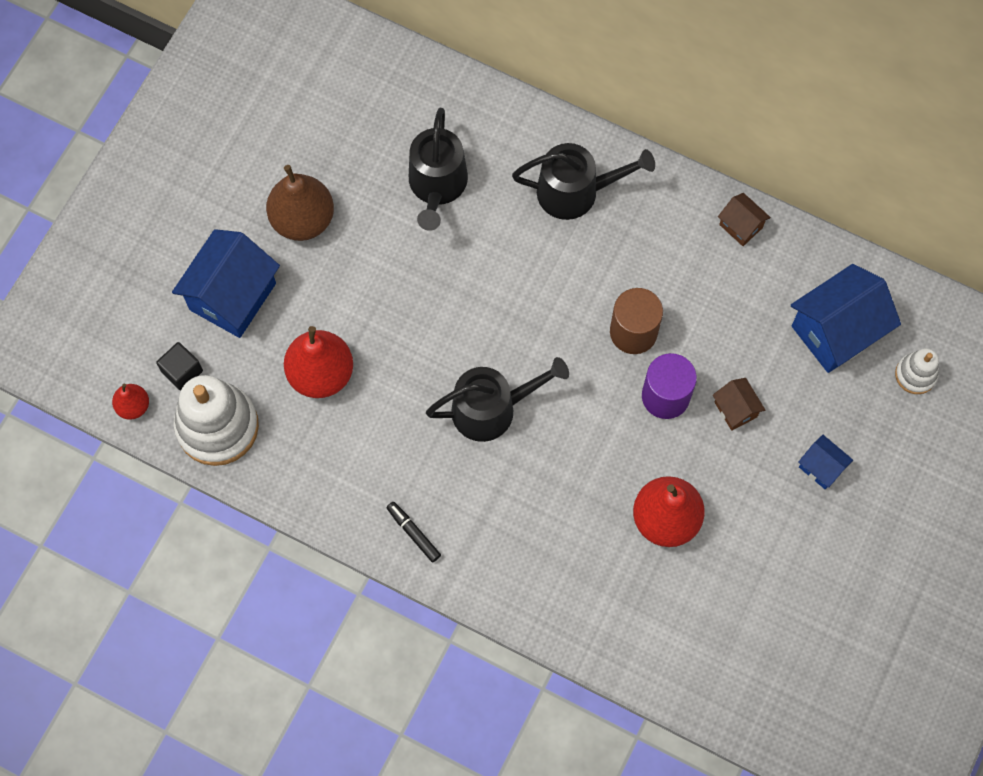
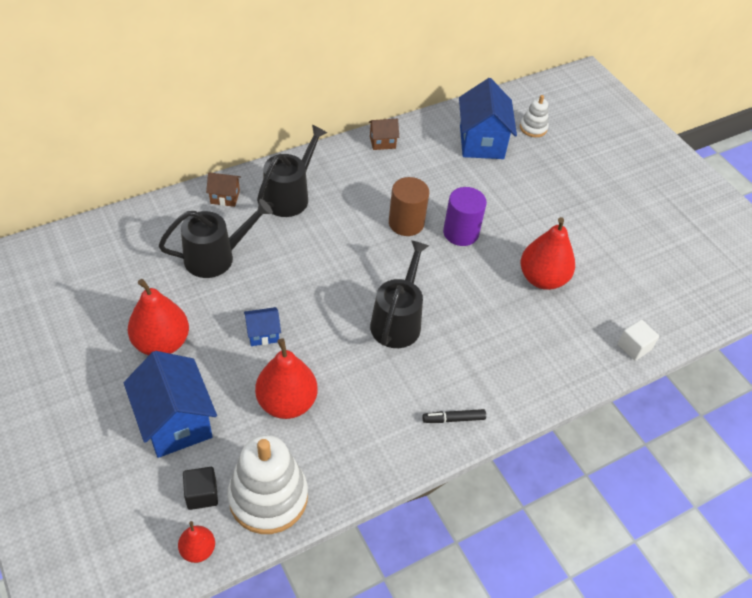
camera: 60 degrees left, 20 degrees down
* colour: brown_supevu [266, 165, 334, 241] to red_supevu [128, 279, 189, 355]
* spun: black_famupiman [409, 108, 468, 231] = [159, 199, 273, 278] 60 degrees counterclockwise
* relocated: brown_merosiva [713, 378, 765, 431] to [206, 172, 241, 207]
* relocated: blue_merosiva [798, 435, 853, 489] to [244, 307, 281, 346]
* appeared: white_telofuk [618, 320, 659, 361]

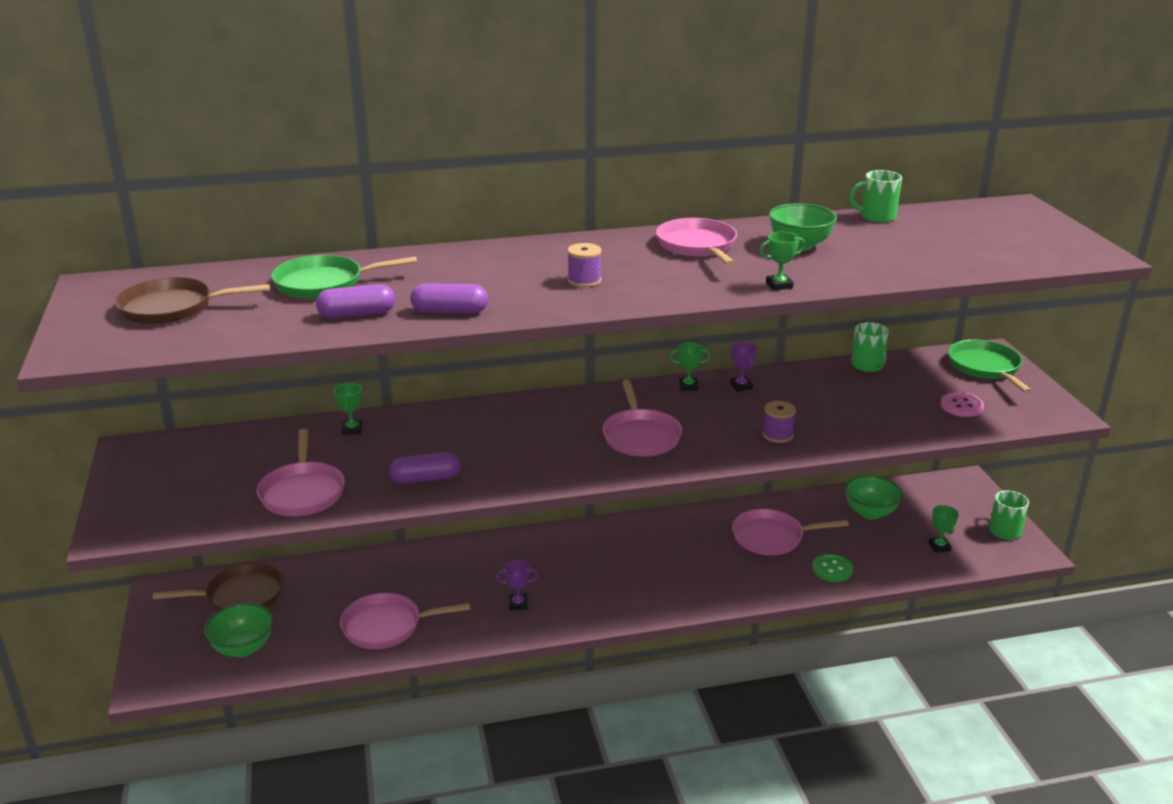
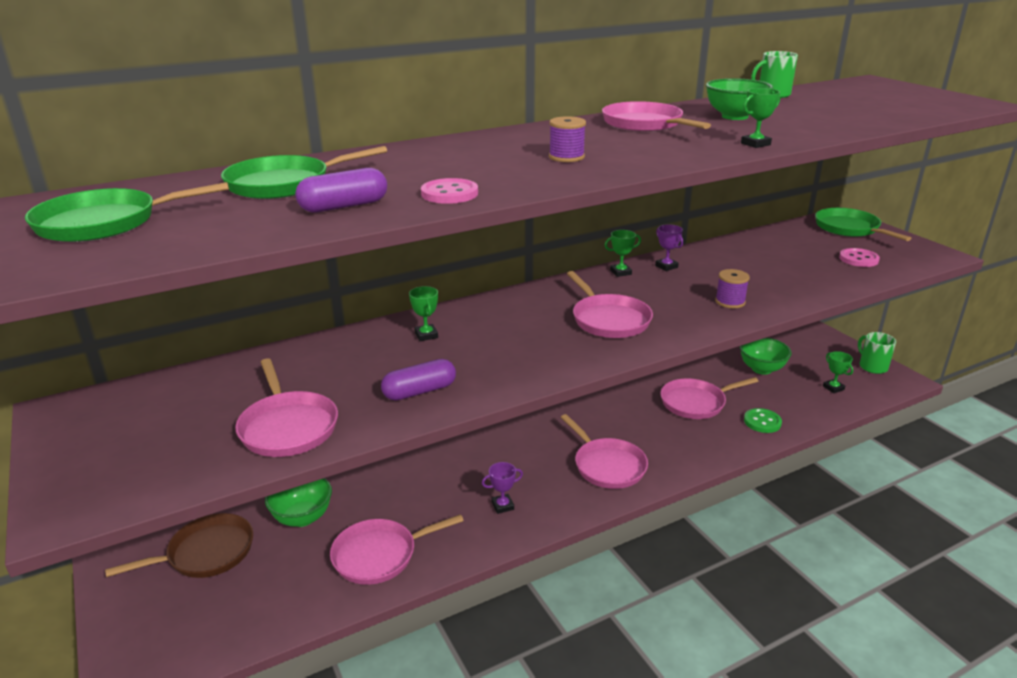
camera: 15 degrees left, 0 degrees up
* colour: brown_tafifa [115, 277, 270, 324] to green_tafifa [25, 182, 229, 242]
* relocated: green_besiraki [204, 603, 273, 658] to [265, 478, 332, 527]
* relocated: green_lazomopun [334, 383, 362, 435] to [409, 286, 438, 341]
* exchanged: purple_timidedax [410, 283, 488, 313] to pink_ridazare [421, 178, 478, 204]
* appeared: pink_tafifa [561, 414, 648, 489]
* missing: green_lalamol [851, 322, 889, 372]

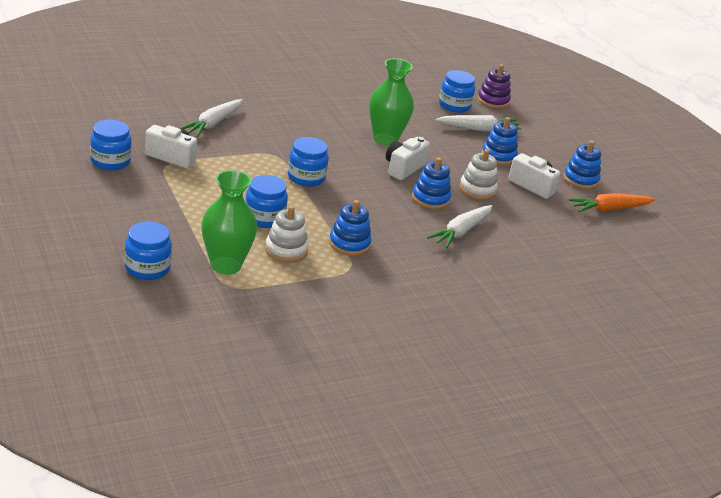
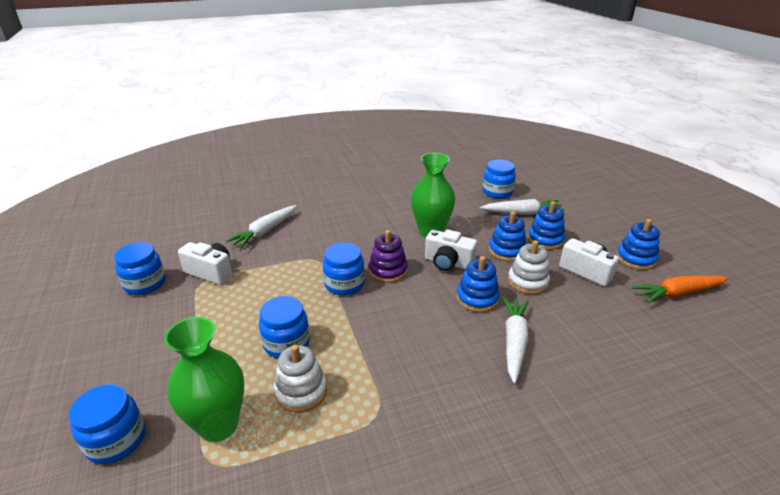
camera: 10 degrees right, 0 degrees up
* relocated: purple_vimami [477, 64, 511, 109] to [369, 230, 408, 283]
* spun: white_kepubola [386, 137, 430, 180] = [425, 230, 477, 271] 105 degrees counterclockwise
* relocated: blue_vimami [329, 200, 371, 256] to [489, 211, 526, 261]
* spun: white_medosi [427, 205, 493, 249] = [503, 297, 529, 383] 150 degrees clockwise

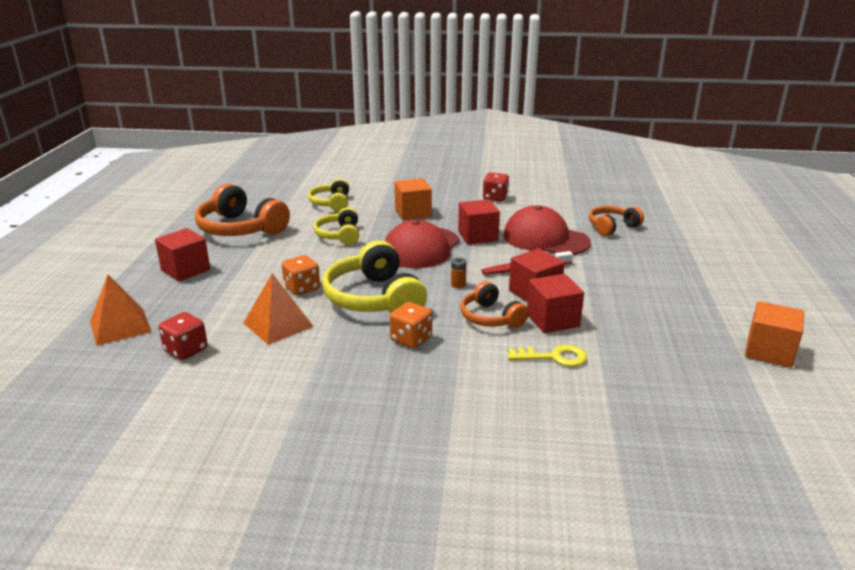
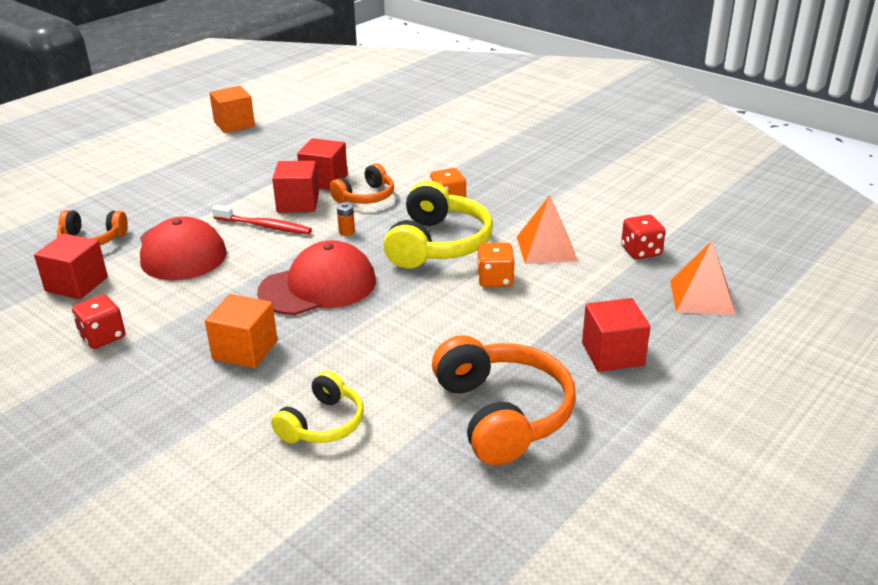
camera: 145 degrees left, 5 degrees up
* relocated: red_telofuk [458, 199, 500, 245] to [34, 233, 108, 299]
* spun: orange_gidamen [461, 281, 529, 328] = [329, 163, 394, 204] 45 degrees clockwise
* missing: yellow_gidamen [314, 208, 359, 245]
* missing: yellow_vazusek [508, 345, 587, 367]

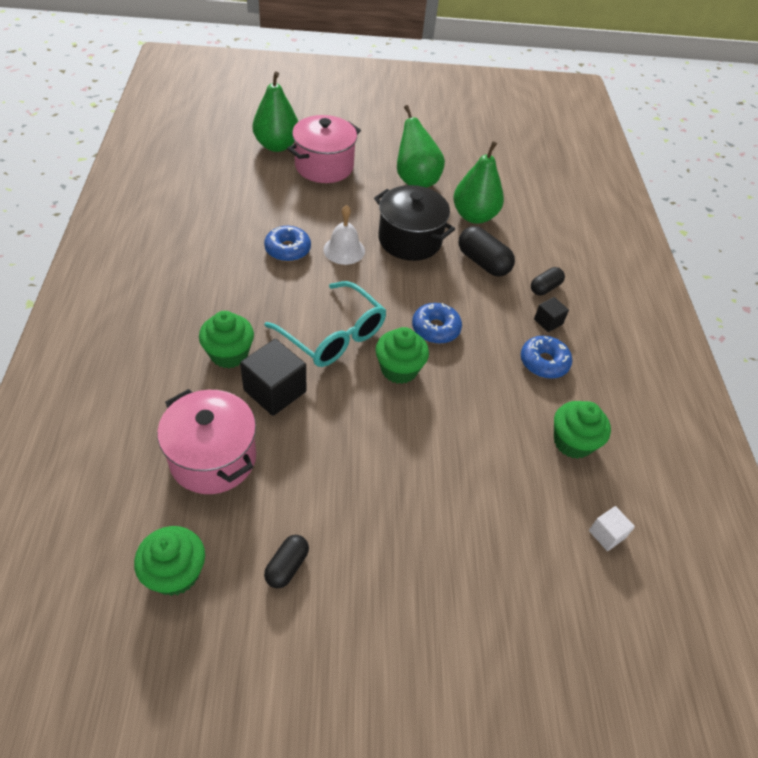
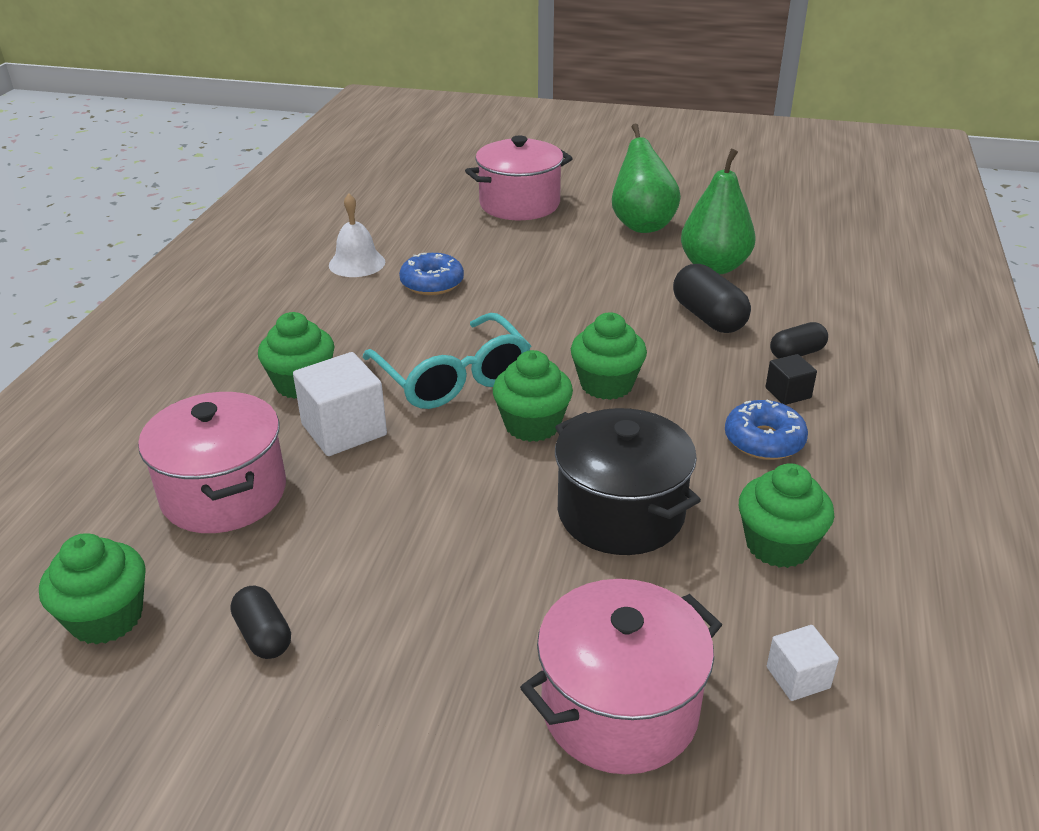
camera: 20 degrees right, 15 degrees down
* spun: black_timidedax [264, 535, 309, 588] = [230, 586, 291, 659] 75 degrees counterclockwise
* colour: black_telofuk [240, 339, 306, 416] to white_telofuk [293, 352, 387, 456]
* relocated: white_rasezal [323, 205, 365, 265] to [329, 194, 385, 277]
* appeared: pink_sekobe [520, 579, 722, 774]
* relocated: black_sekobe [374, 185, 455, 261] to [555, 408, 701, 555]
* exchanged: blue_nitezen [412, 303, 462, 344] to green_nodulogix [571, 312, 647, 400]
* missing: green_supevu [252, 71, 298, 152]

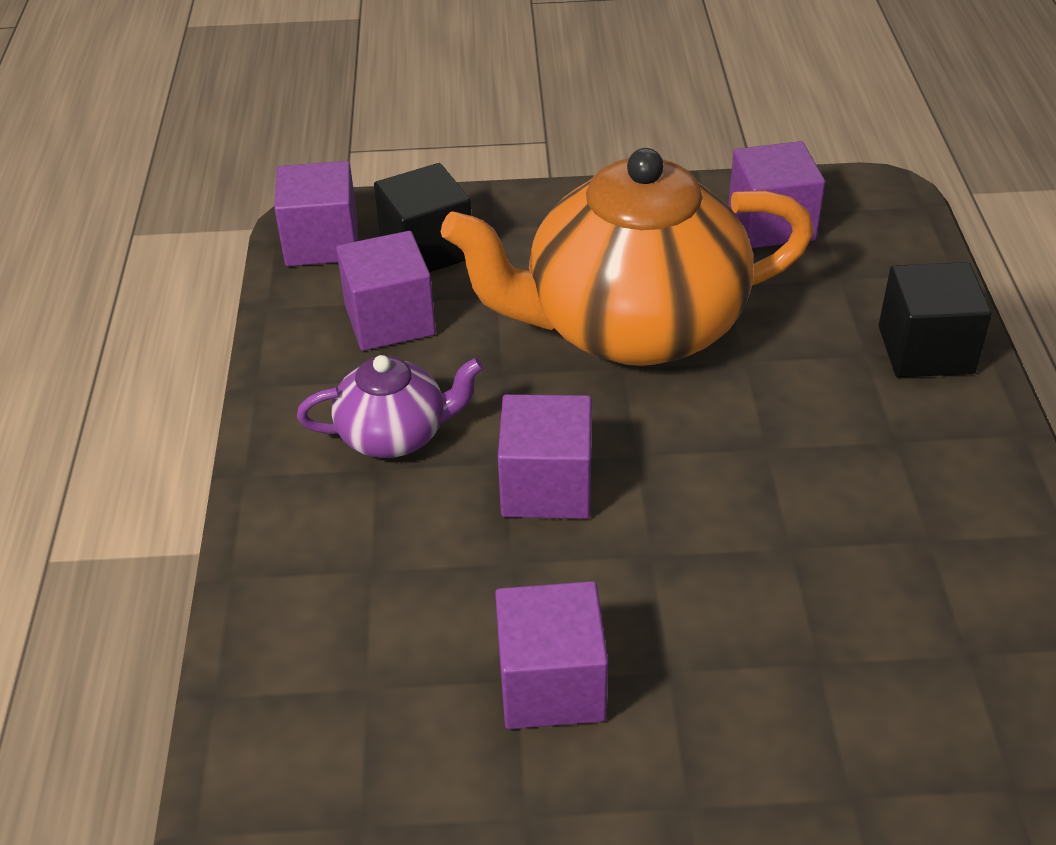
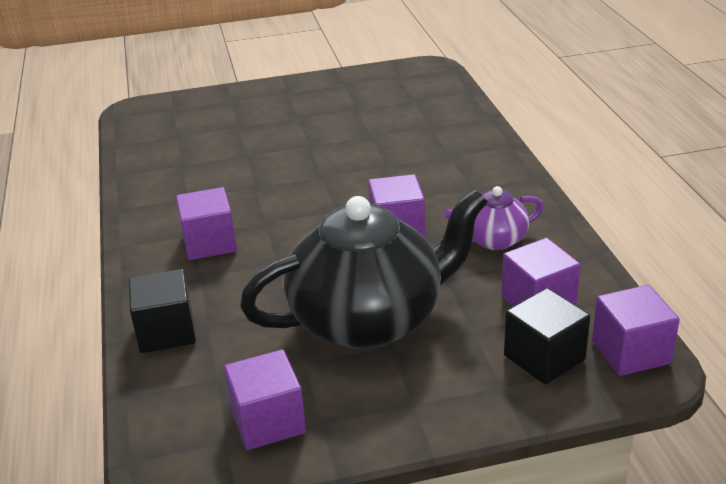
camera: 170 degrees right, 10 degrees down
* relocated: purple_telofuk [495, 581, 608, 729] to [176, 187, 237, 260]
* colour: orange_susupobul [441, 148, 814, 366] to black_susupobul [240, 189, 488, 349]

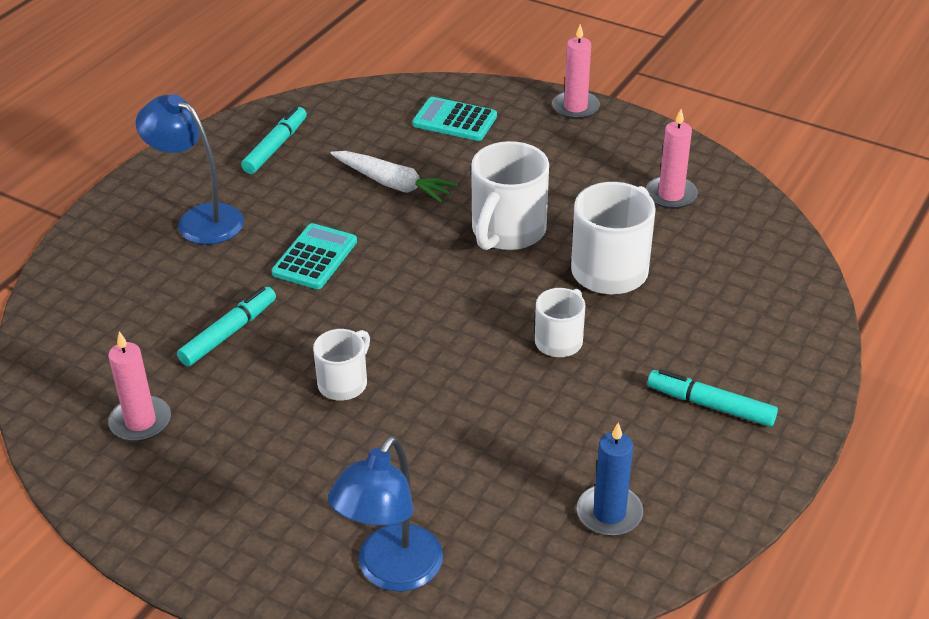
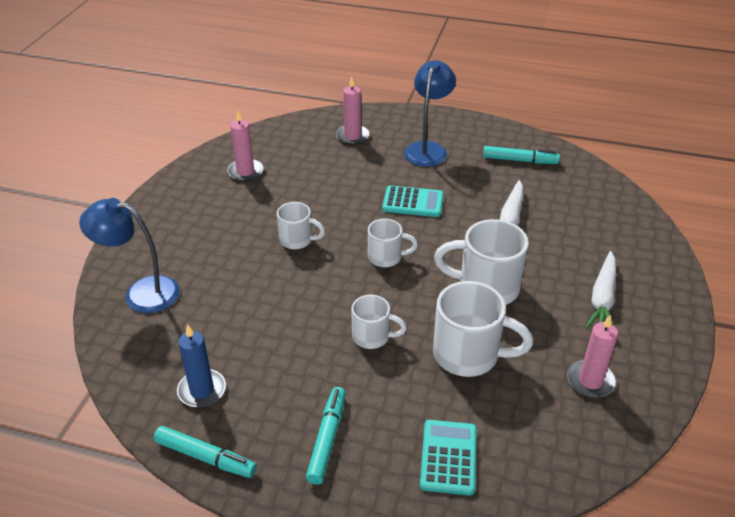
camera: 75 degrees right, 0 degrees up
* relocated: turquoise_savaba [177, 287, 276, 366] to [154, 426, 257, 478]
* relocated: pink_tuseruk [552, 24, 600, 119] to [336, 77, 370, 145]
* appeared: white_lalamol [368, 219, 418, 267]
* relocated: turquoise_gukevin [413, 97, 497, 141] to [420, 420, 477, 496]
* appeared: white_medosi [585, 251, 616, 329]

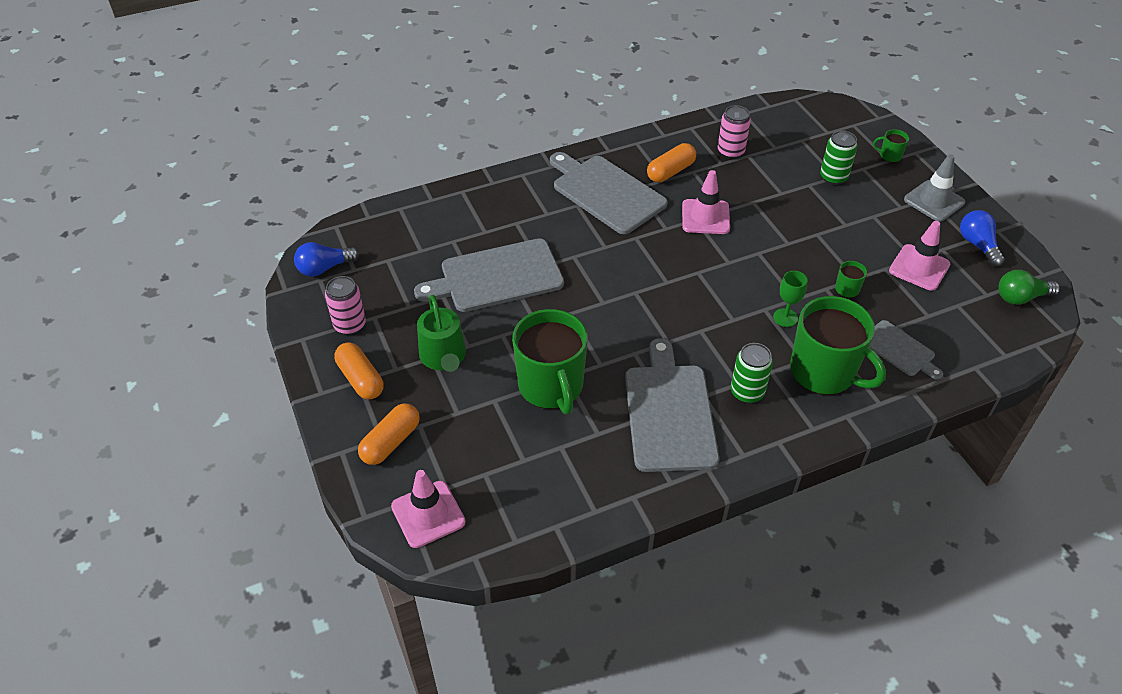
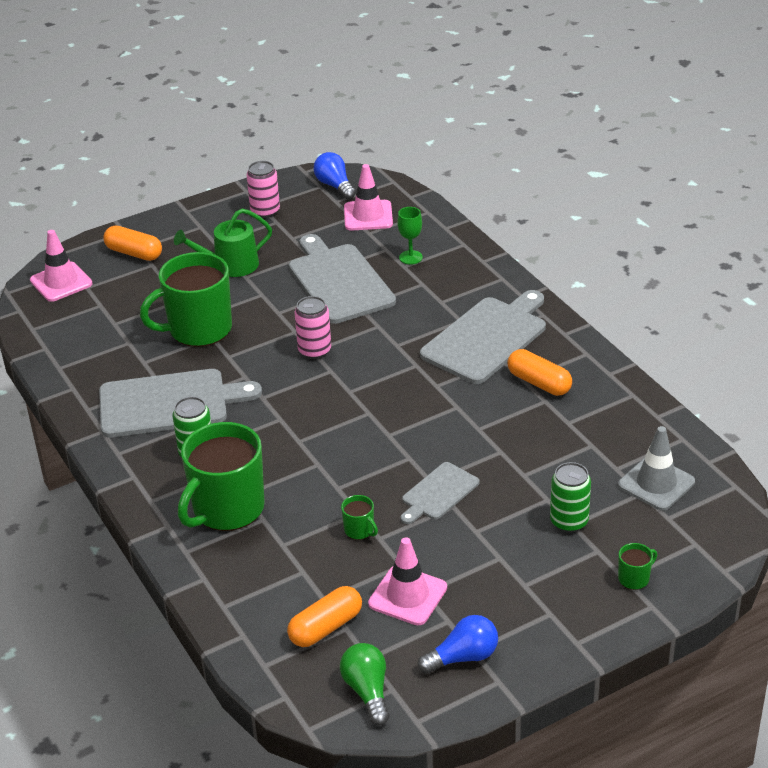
camera: 85 degrees right, 10 degrees down
* relocated: orange_timidedax [334, 342, 383, 400] to [287, 586, 362, 647]
* relocated: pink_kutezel [718, 105, 751, 159] to [294, 296, 331, 359]
* relocated: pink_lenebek [682, 170, 730, 234] to [344, 164, 393, 230]
* relocated: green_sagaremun [773, 271, 808, 327] to [397, 207, 423, 265]
* relocated: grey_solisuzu [869, 320, 943, 380] to [401, 462, 479, 524]
* relocated: grey_lenebek [904, 154, 965, 222] to [618, 426, 695, 511]
* spun: green_lalamol [873, 129, 909, 163] = [618, 543, 657, 590] 45 degrees clockwise

